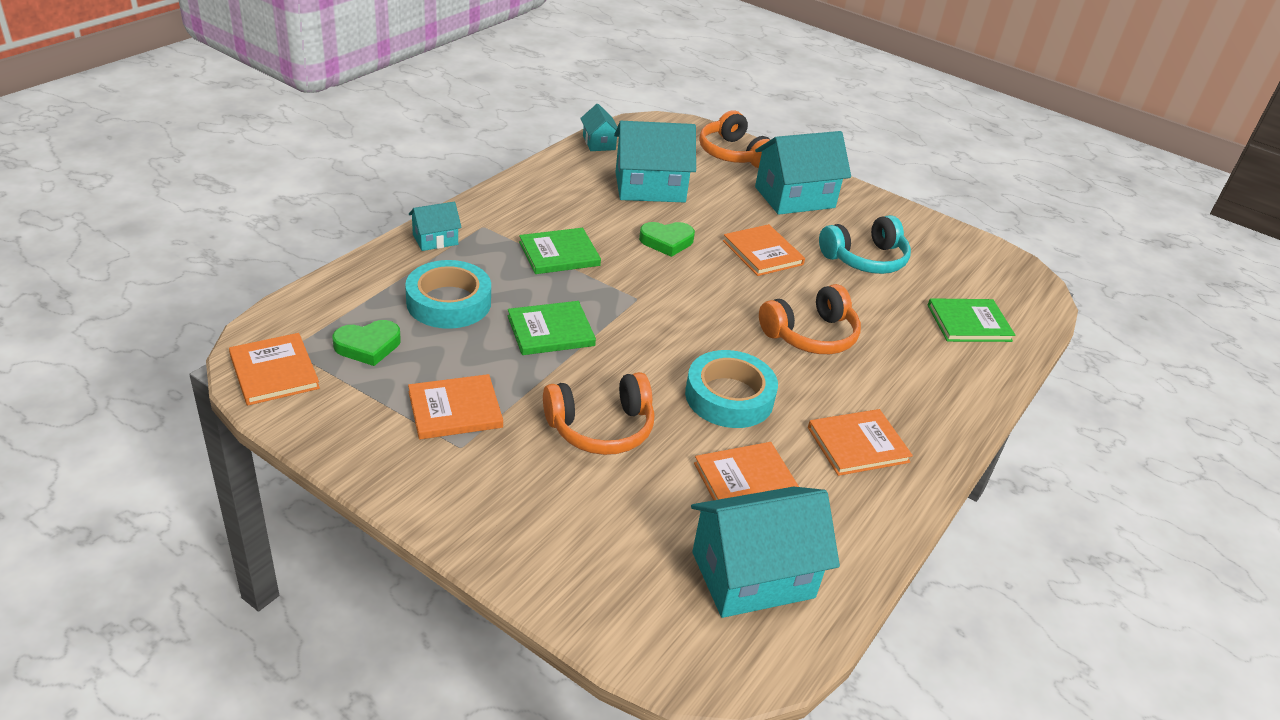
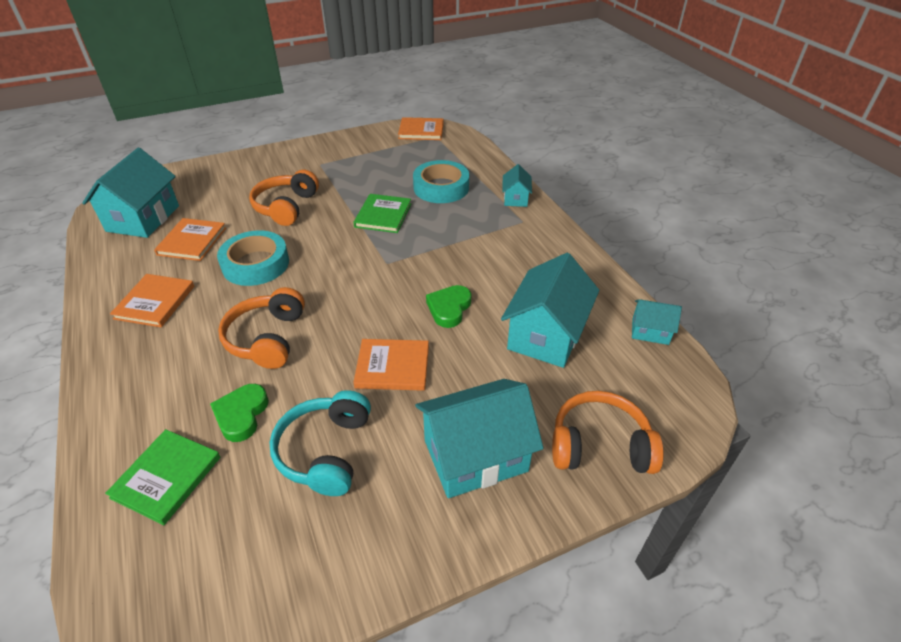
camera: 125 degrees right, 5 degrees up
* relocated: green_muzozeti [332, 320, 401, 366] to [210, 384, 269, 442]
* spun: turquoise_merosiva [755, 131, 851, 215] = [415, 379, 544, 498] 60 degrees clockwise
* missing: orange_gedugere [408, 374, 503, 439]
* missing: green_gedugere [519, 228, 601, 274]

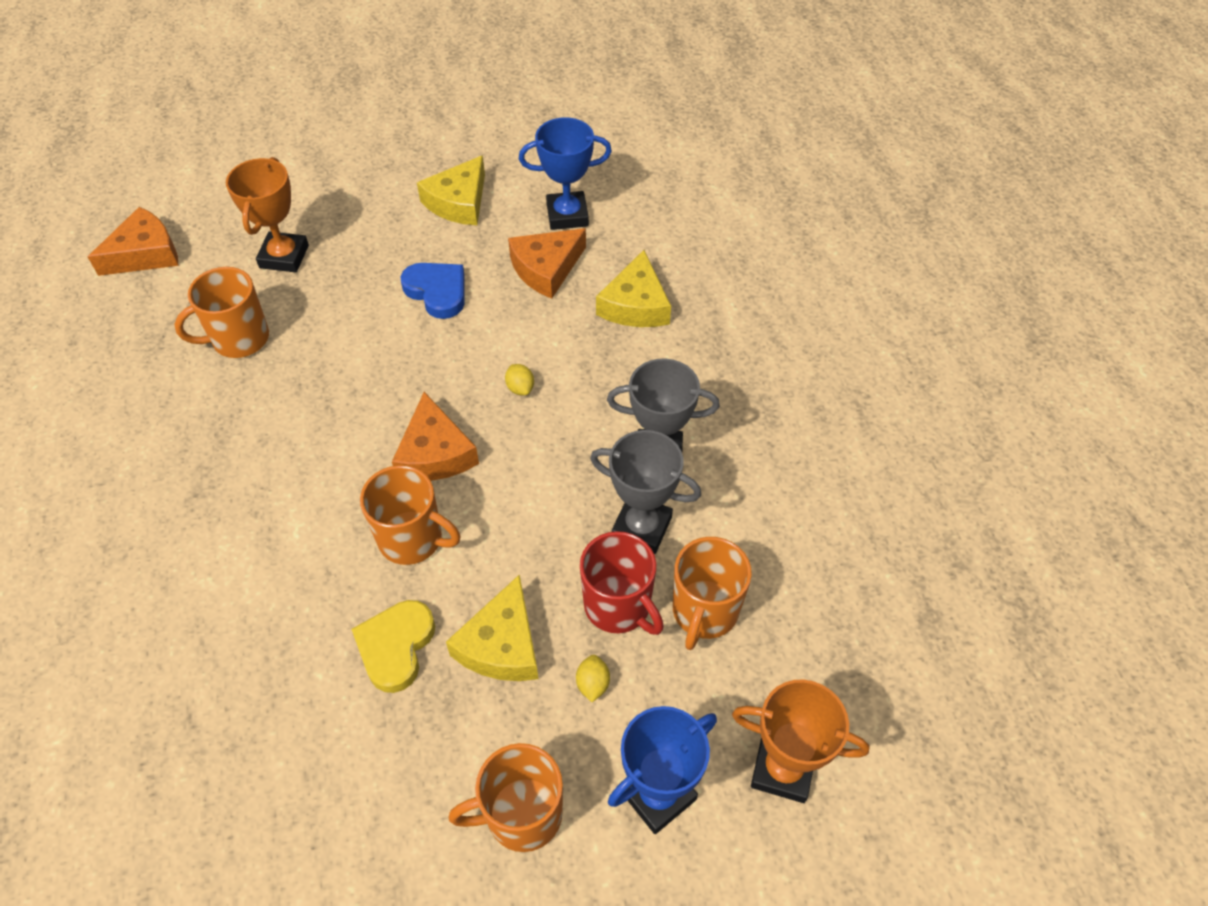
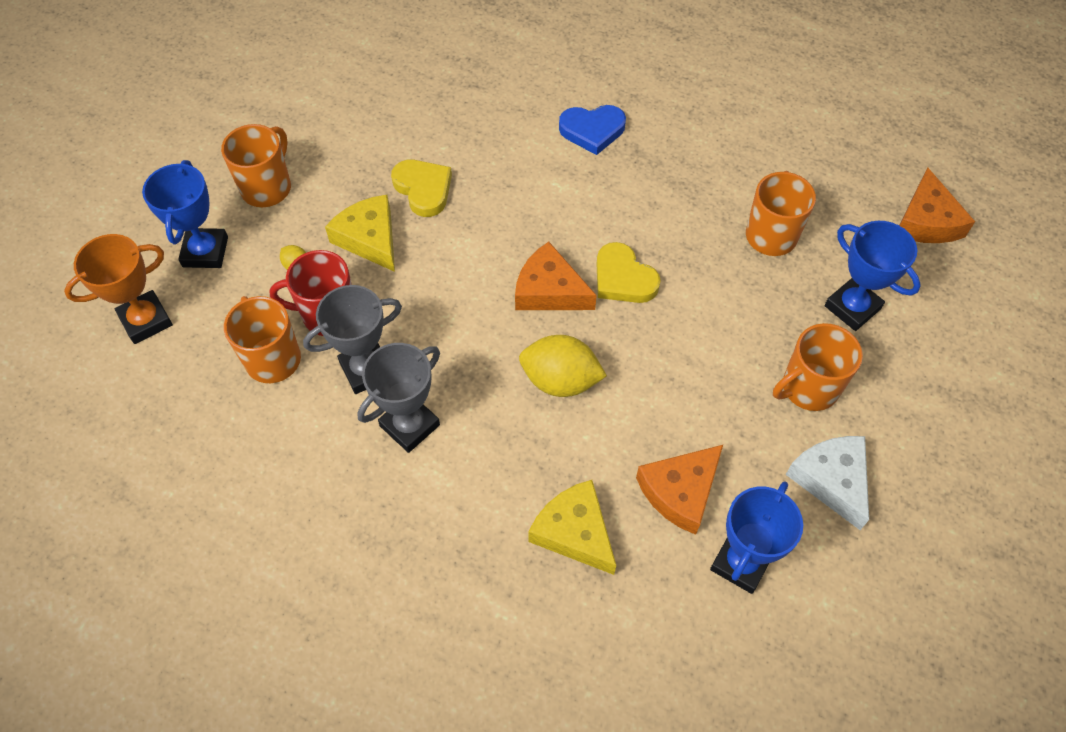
camera: 130 degrees right, 5 degrees up
* size: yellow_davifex [505, 364, 534, 395] = [519, 335, 607, 397] x2.19
* relocated: blue_muzozeti [400, 263, 464, 319] to [559, 105, 626, 155]
* appeared: yellow_muzozeti [596, 242, 661, 303]
* spun: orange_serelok [508, 228, 586, 299] = [636, 445, 723, 535] 135 degrees counterclockwise
* relocated: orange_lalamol [360, 465, 460, 565] to [773, 323, 863, 411]
* colour: yellow_serelok [417, 155, 485, 225] to white_serelok [786, 436, 869, 530]
* colour: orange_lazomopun [226, 157, 309, 272] to blue_lazomopun [824, 221, 921, 331]

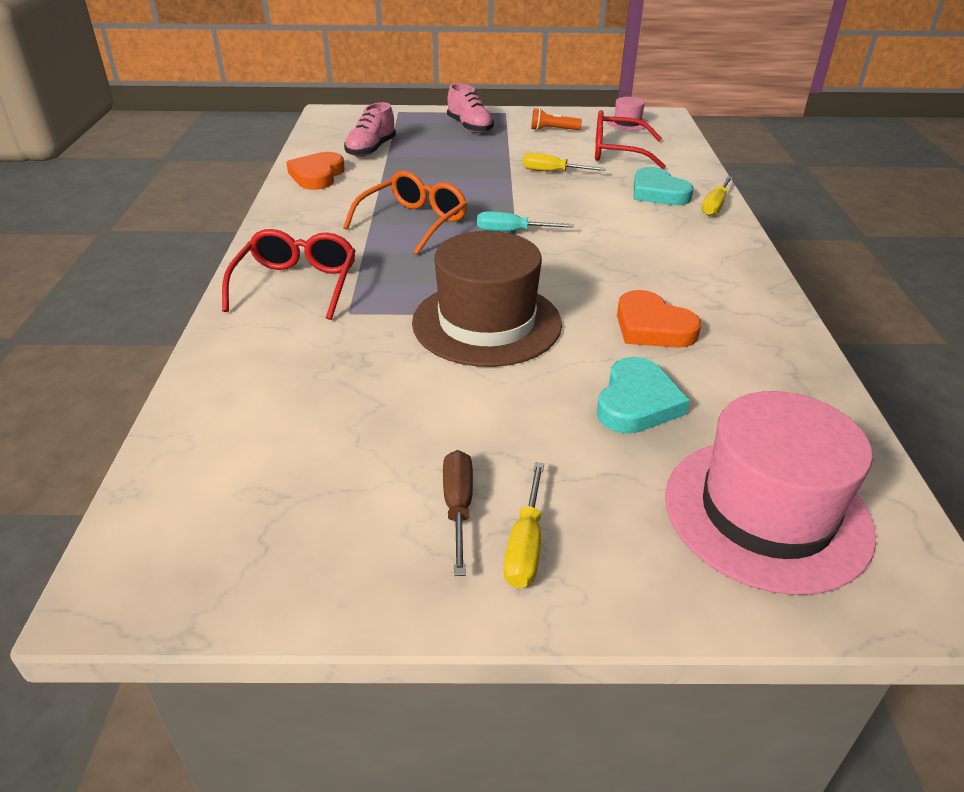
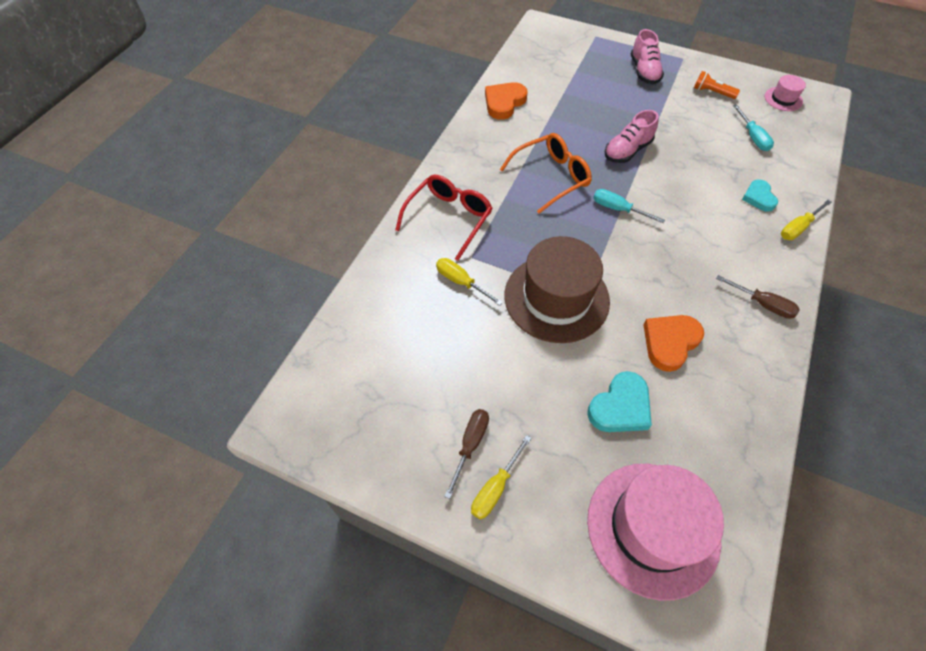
camera: 25 degrees right, 20 degrees up
* relocated: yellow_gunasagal [522, 153, 606, 171] to [436, 258, 503, 306]
* relocated: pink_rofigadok [344, 102, 396, 157] to [605, 110, 659, 163]
* spun: orange_muzozeti [617, 290, 701, 348] = [643, 315, 704, 372] 60 degrees clockwise
* appeared: brown_gunasagal [716, 275, 800, 319]
* exchanged: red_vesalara [595, 110, 666, 169] to turquoise_gunasagal [733, 104, 774, 151]
* size: turquoise_muzozeti [634, 167, 694, 205] = [742, 180, 778, 212] x0.66

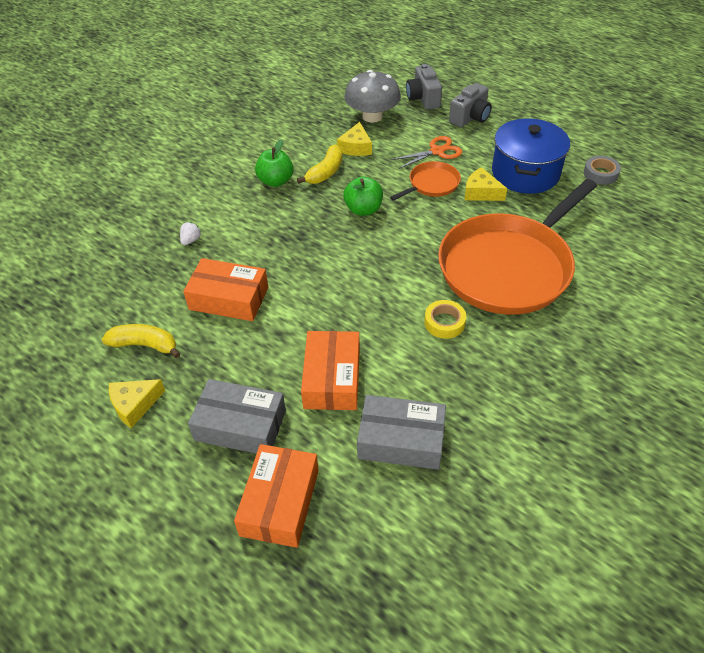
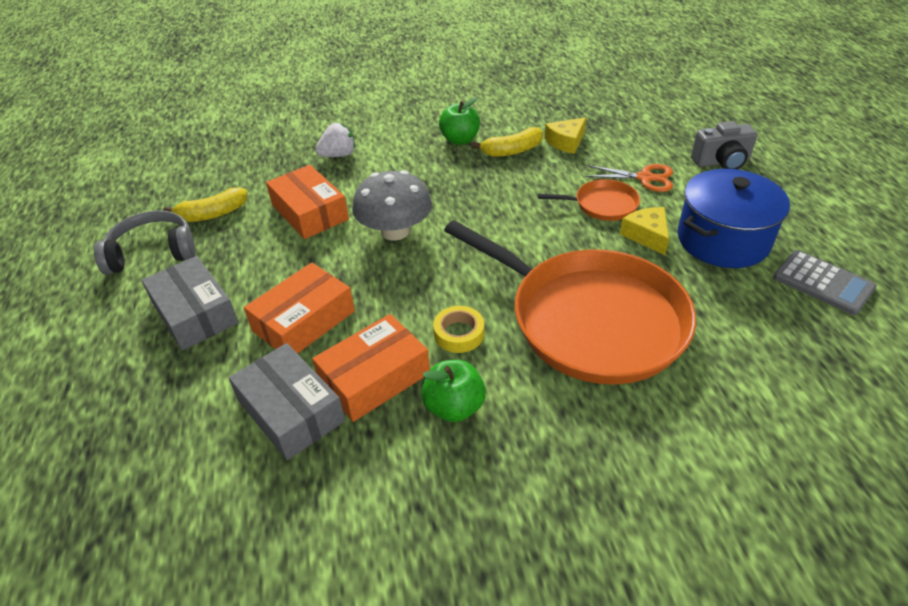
camera: 40 degrees right, 5 degrees down
* exchanged: yellow_serelok [109, 379, 165, 428] to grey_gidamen [94, 210, 196, 275]
* spun: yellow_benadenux [102, 324, 180, 358] = [163, 187, 247, 222] 105 degrees clockwise
* relocated: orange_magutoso [234, 444, 319, 548] to [312, 314, 430, 422]
* size: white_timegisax [180, 222, 201, 245] = [315, 123, 355, 157] x1.61
* relocated: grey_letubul [345, 70, 401, 123] to [352, 170, 432, 241]
* relocated: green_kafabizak [343, 176, 383, 216] to [421, 360, 486, 422]
* spun: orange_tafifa [438, 179, 597, 315] = [444, 220, 696, 384] 135 degrees counterclockwise
* exchanged: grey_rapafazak [584, 156, 621, 185] to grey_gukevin [773, 250, 877, 315]
* missing: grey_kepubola [406, 64, 442, 110]

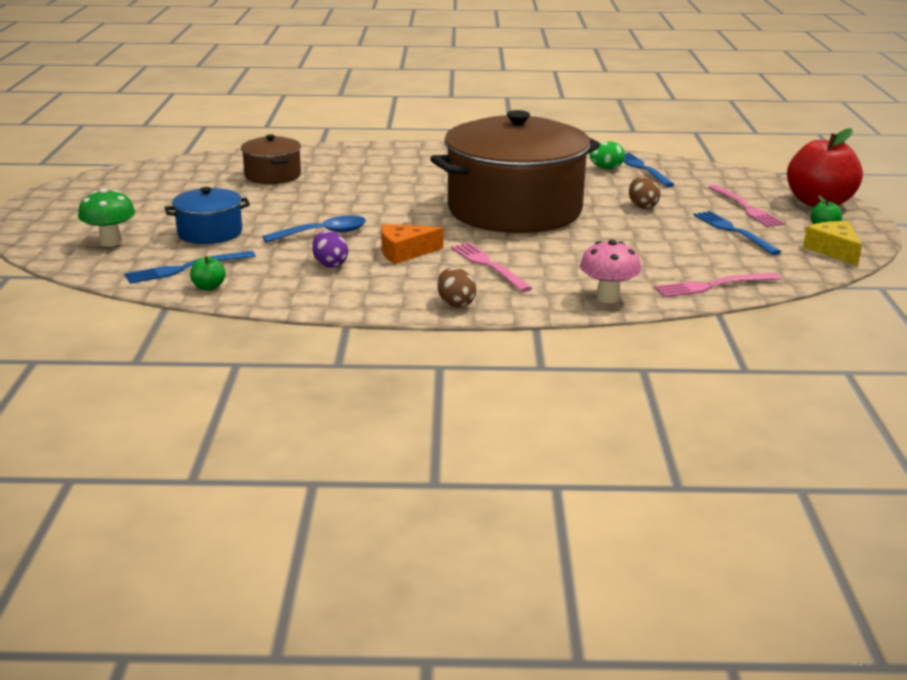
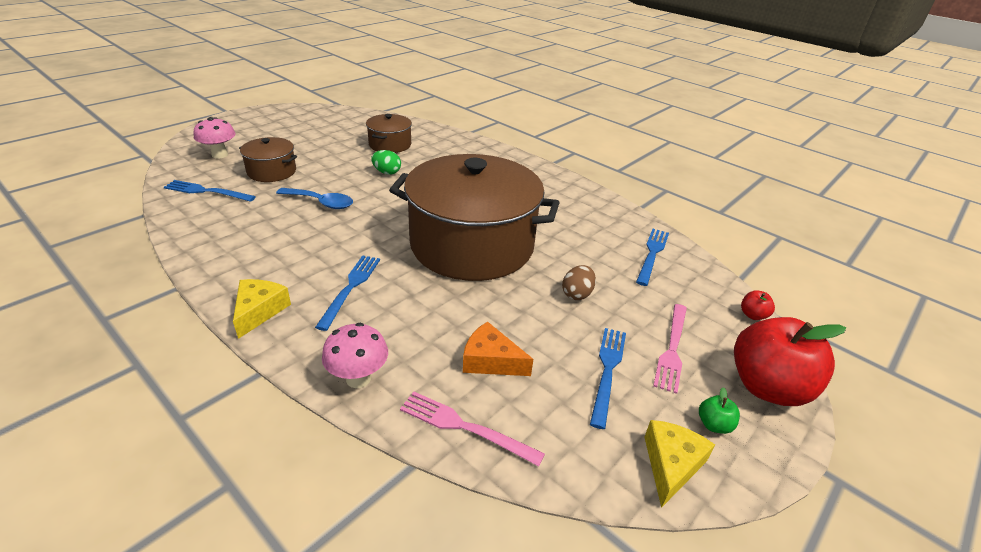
camera: 40 degrees right, 10 degrees up
* colour: green_letubul [78, 188, 135, 247] to pink_letubul [193, 117, 235, 159]
* exchanged: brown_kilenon [437, 268, 476, 308] to yellow_serelok [233, 279, 291, 339]
* colour: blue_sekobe [164, 187, 250, 244] to brown_sekobe [239, 137, 297, 182]
* colour: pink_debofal [451, 243, 532, 292] to blue_debofal [315, 255, 380, 331]
* relocated: green_kilenon [590, 141, 625, 169] to [371, 150, 401, 175]
* relocated: orange_serelok [381, 224, 443, 264] to [463, 321, 533, 376]
* appeared: red_kafabizak [741, 290, 775, 320]
* missing: green_kafabizak [190, 256, 226, 290]
* missing: purple_kilenon [312, 231, 348, 268]

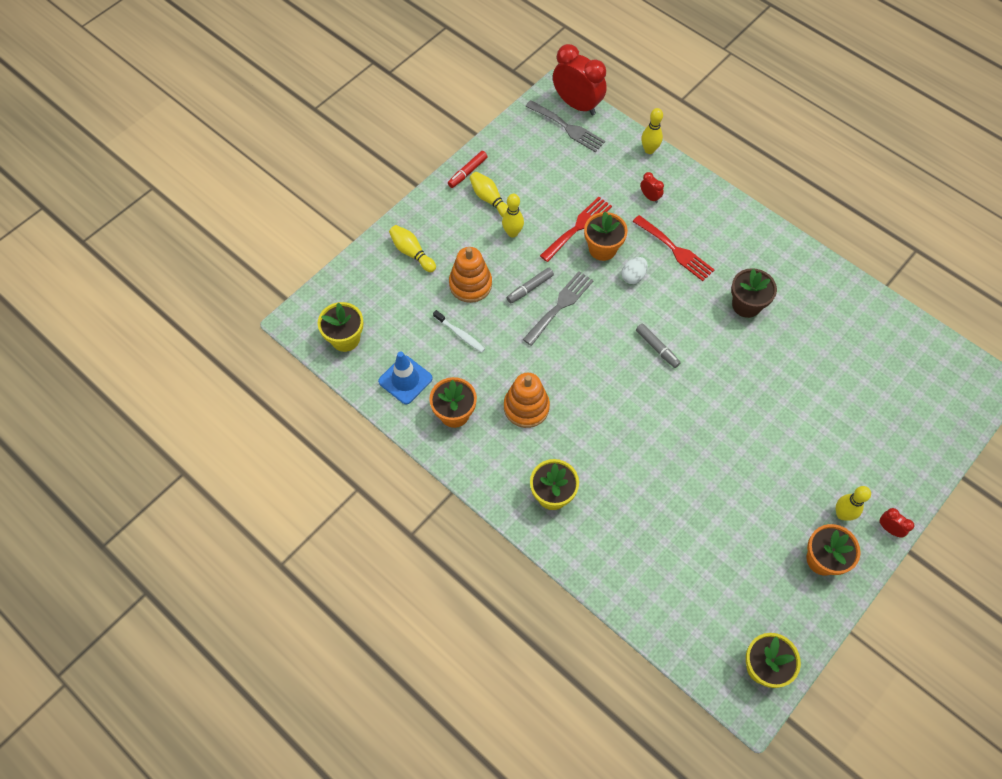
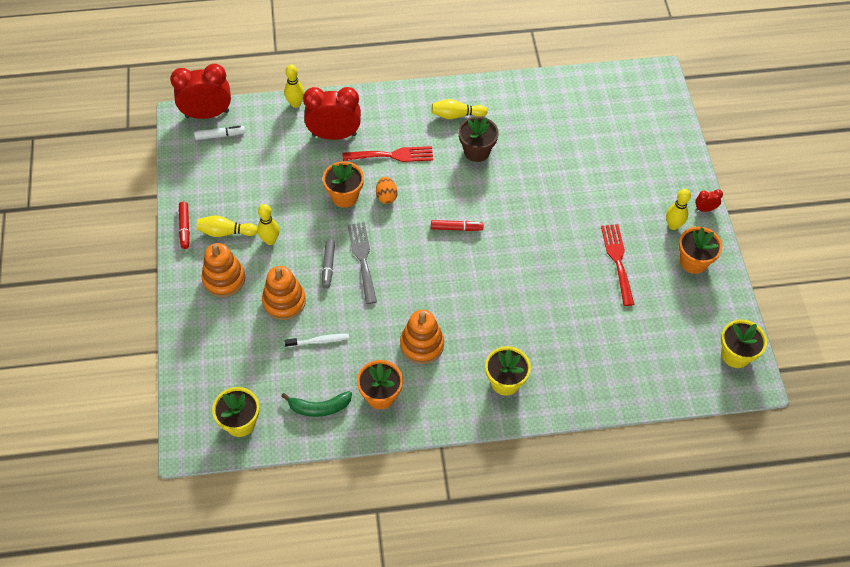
camera: 50 degrees left, 5 degrees down
* exchanged: grey_debofal [525, 100, 605, 153] to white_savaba [194, 126, 245, 140]
* appeared: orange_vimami [201, 243, 245, 297]
* exchanged: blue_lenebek [378, 351, 432, 404] to green_benadenux [281, 391, 352, 417]
* size: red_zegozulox [640, 172, 664, 203] = [303, 87, 361, 140] x2.33
* colour: white_kilenon [621, 257, 648, 284] to orange_kilenon [376, 177, 398, 204]
* relocated: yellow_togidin [389, 225, 436, 272] to [431, 99, 488, 119]
* colour: grey_savaba [636, 324, 681, 368] to red_savaba [431, 220, 483, 231]
* relocated: red_debofal [540, 197, 612, 262] to [601, 224, 634, 306]

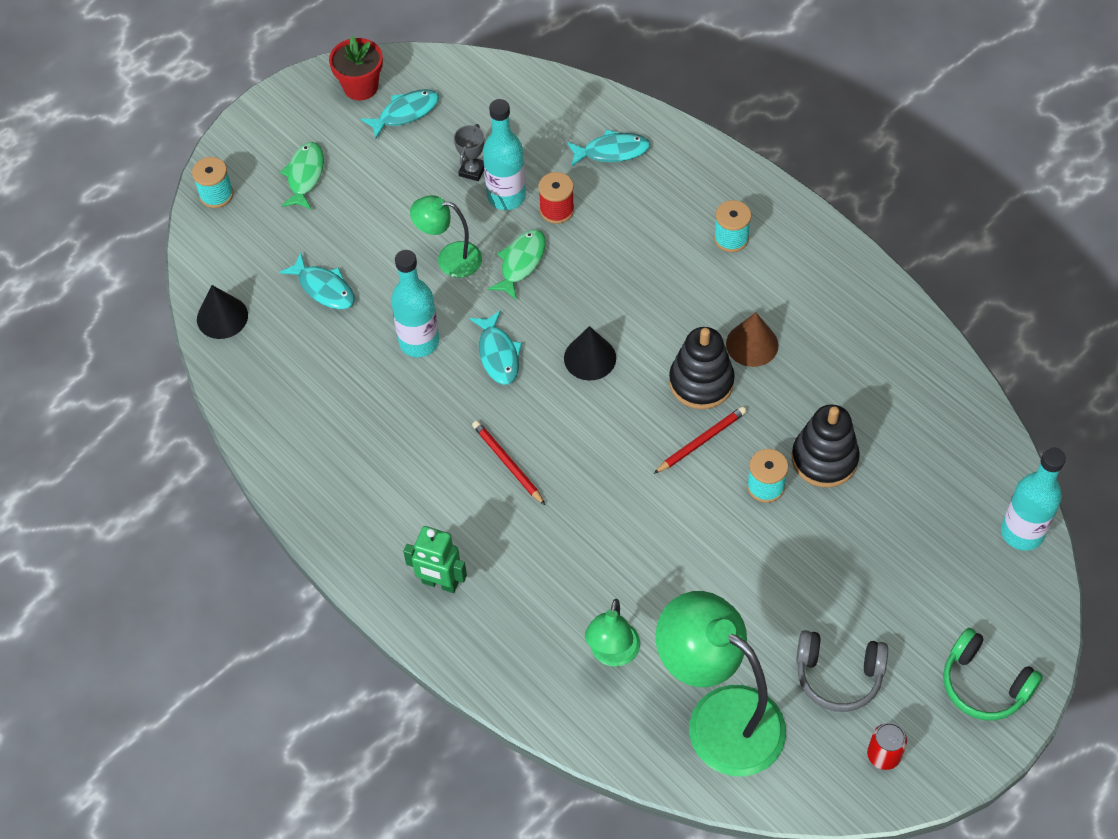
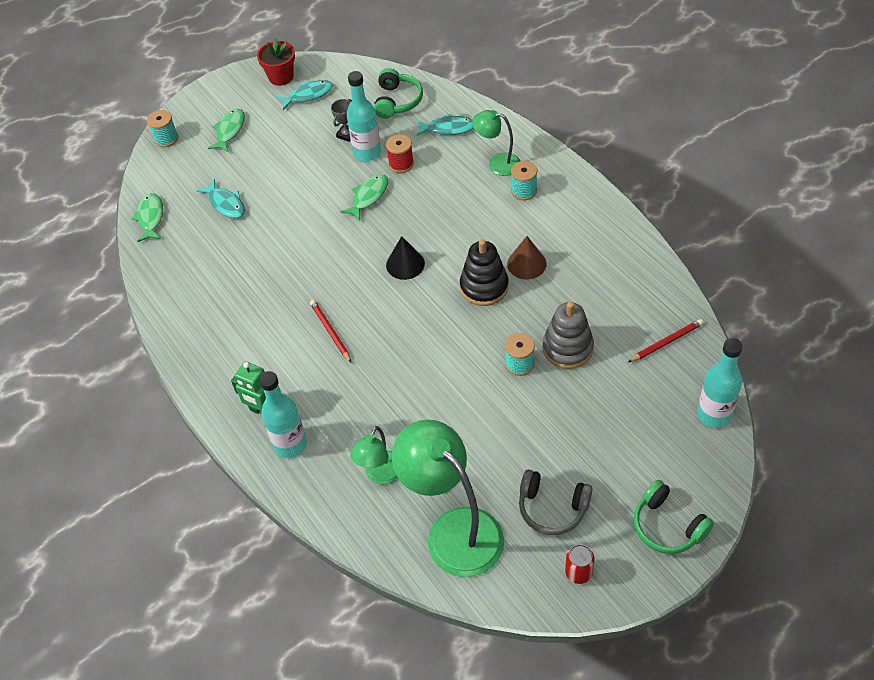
camera: 10 degrees right, 5 degrees down
* exchanged: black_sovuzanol [197, 285, 248, 339] to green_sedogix [131, 193, 163, 242]
* relocated: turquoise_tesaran [391, 250, 439, 357] to [259, 371, 307, 458]
* appeared: green_gidamen [374, 68, 423, 119]
* relocated: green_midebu [410, 195, 482, 278] to [472, 110, 520, 176]
* colour: black_vimami [792, 404, 860, 488] to grey_vimami [542, 301, 594, 369]
* relocated: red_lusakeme [654, 406, 747, 474] to [628, 319, 703, 362]
* missing: turquoise_sedogix [470, 310, 522, 385]

